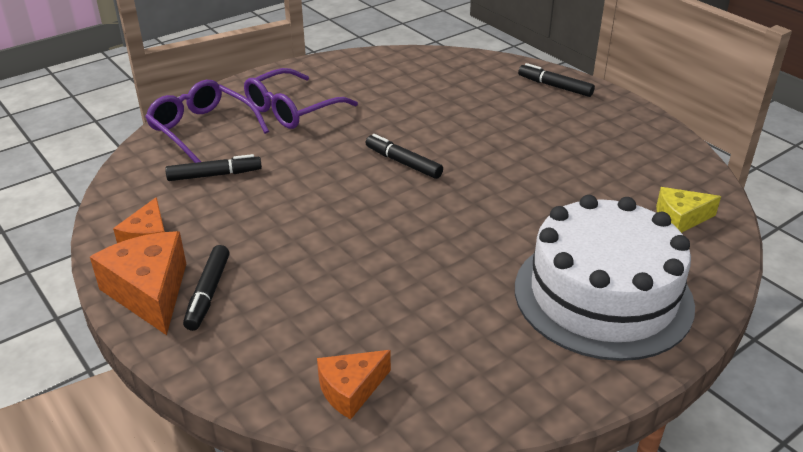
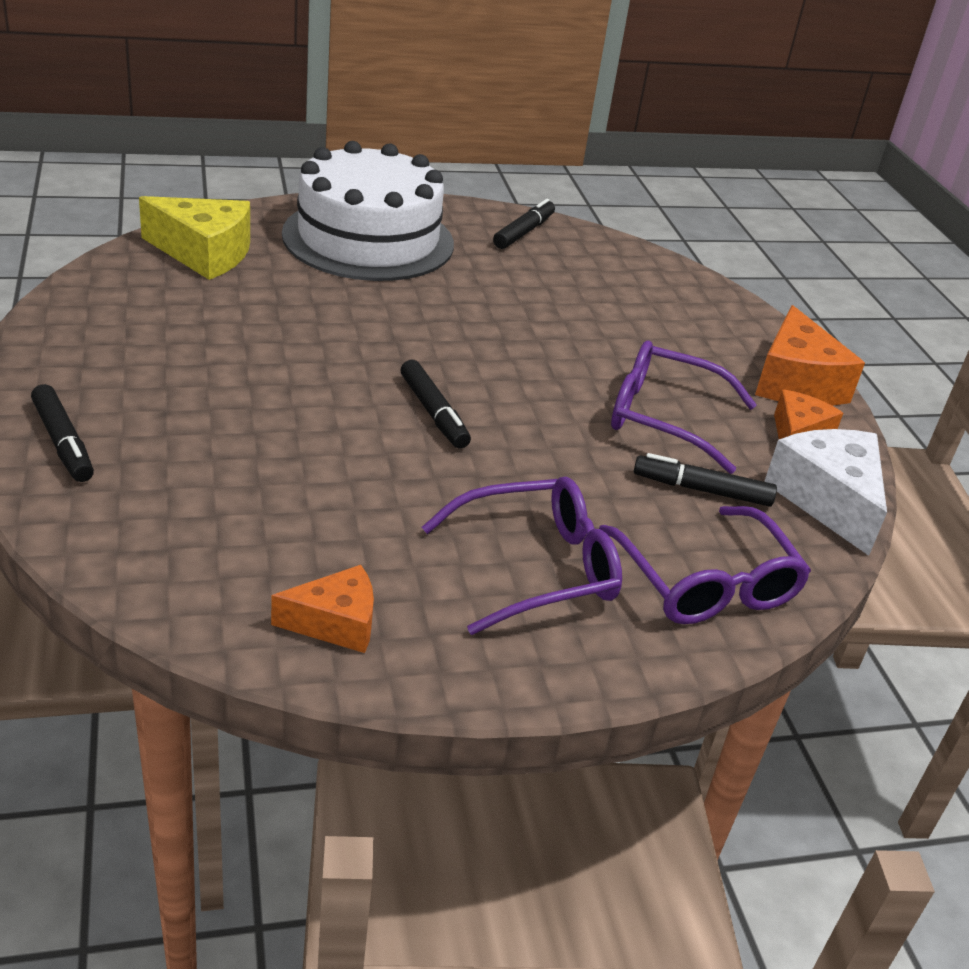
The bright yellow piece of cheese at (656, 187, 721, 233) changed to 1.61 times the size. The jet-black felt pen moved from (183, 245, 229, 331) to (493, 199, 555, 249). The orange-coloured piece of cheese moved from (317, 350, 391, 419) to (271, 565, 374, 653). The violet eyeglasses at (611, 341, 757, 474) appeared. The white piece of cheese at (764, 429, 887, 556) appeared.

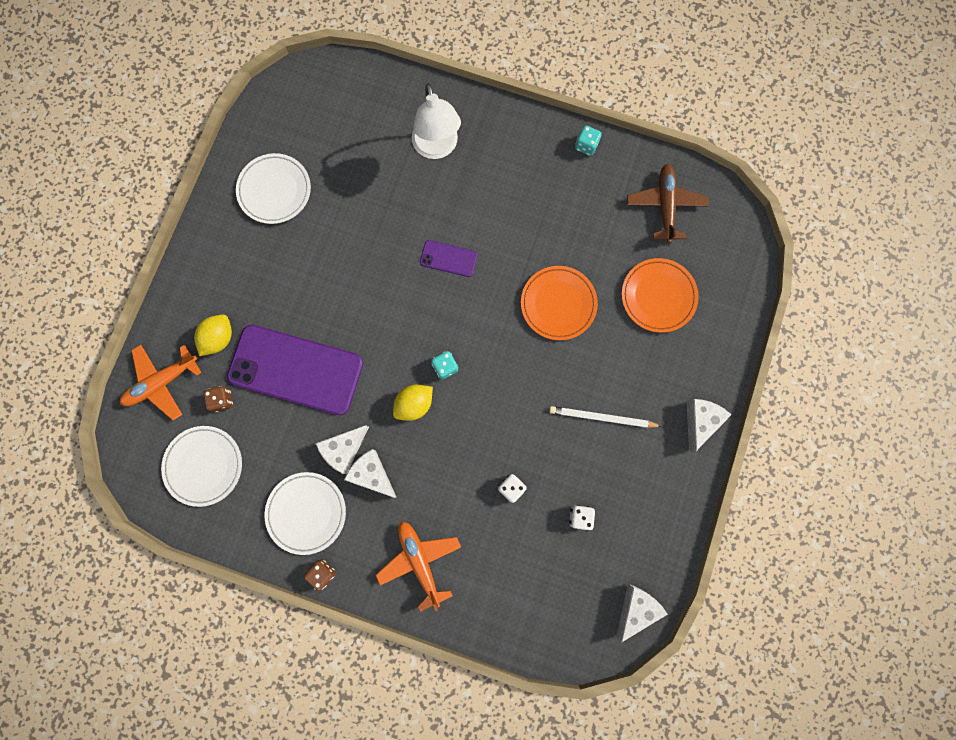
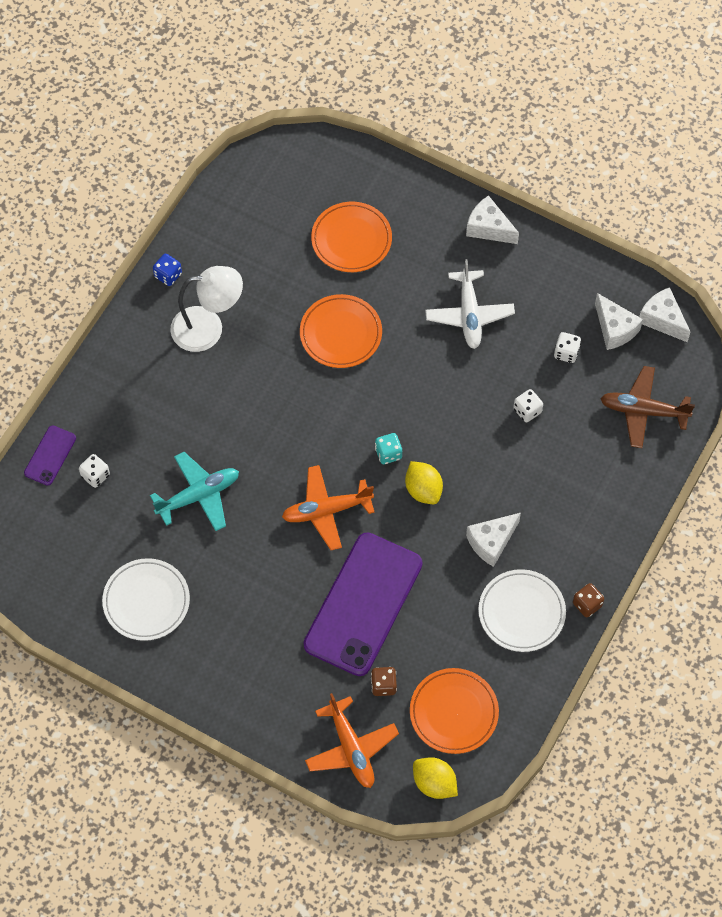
The white desk lamp moved from (412, 83, 461, 159) to (170, 266, 243, 352). The teal game die at (575, 126, 602, 156) became the cobalt game die at (153, 254, 182, 286). The brown toy plane moved from (627, 164, 709, 243) to (600, 366, 695, 448). The violet phone moved from (420, 240, 477, 277) to (24, 425, 76, 486). The bright yellow citrus fruit moved from (194, 315, 232, 356) to (413, 757, 458, 799). The white lead pencil at (549, 406, 662, 428) was replaced by the white toy plane at (425, 259, 515, 349). The white piece of cheese moved from (315, 425, 369, 474) to (595, 293, 643, 350). The white dinner plate at (161, 426, 242, 507) became the orange-coloured dinner plate at (410, 668, 499, 754). The orange-coloured toy plane moved from (376, 522, 461, 612) to (282, 465, 375, 550). The teal toy plane at (150, 452, 239, 531) appeared. The white game die at (79, 454, 110, 488) appeared.

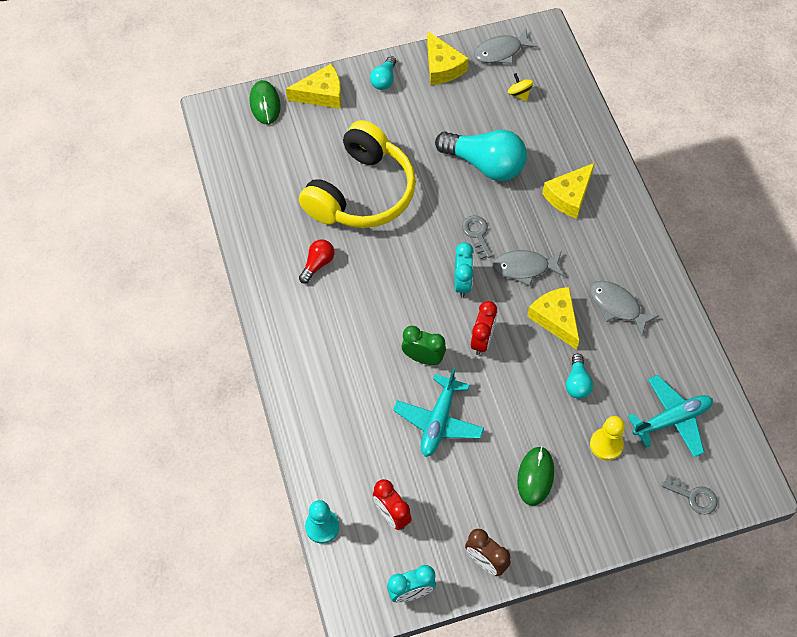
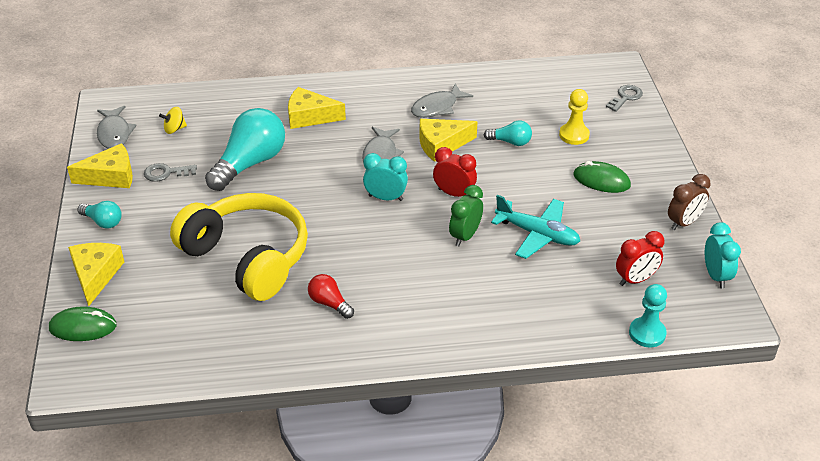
The bright yellow piece of cheese at (542, 163, 595, 219) turned 135 degrees clockwise. The ash-grey key moved from (462, 215, 493, 259) to (144, 163, 197, 182). The teal toy plane at (628, 375, 713, 457) disappeared.

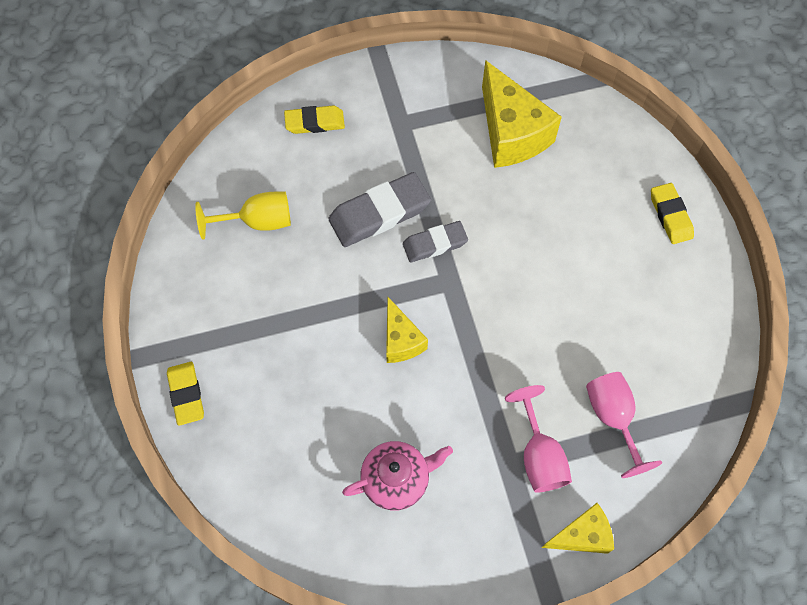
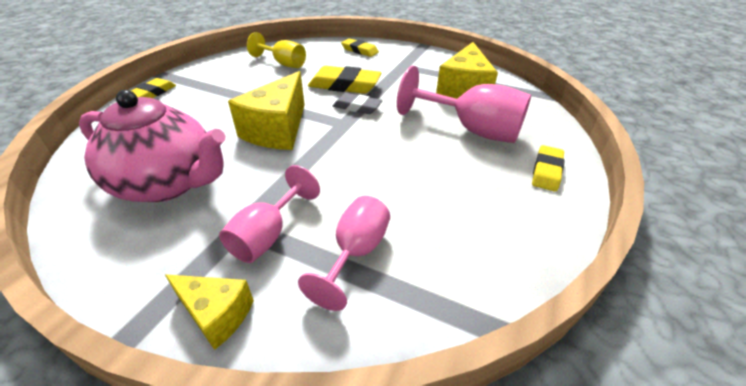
The ash-grey eraser at (328, 172, 431, 247) became the bright yellow eraser at (308, 66, 381, 94). The bright yellow piece of cheese at (386, 297, 428, 363) changed to 1.76 times the size. The pink china teapot at (342, 441, 453, 510) changed to 1.71 times the size. The pink goblet at (397, 66, 531, 143) appeared.

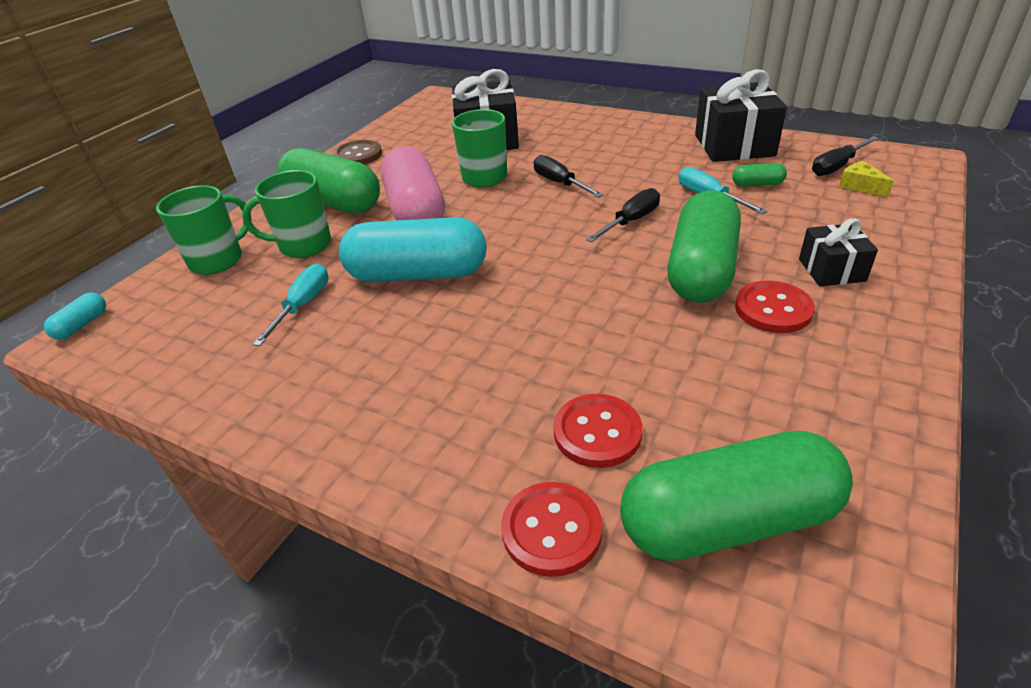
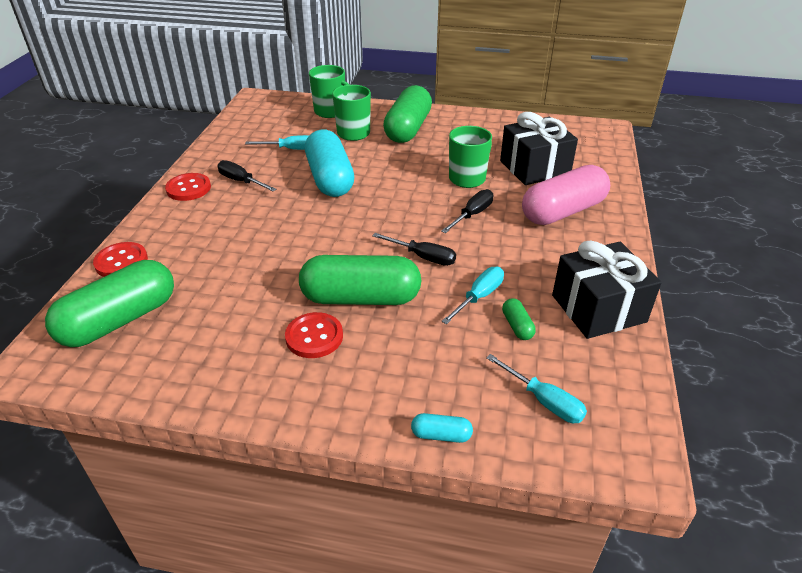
The jet-black flat screwdriver moved from (812, 136, 879, 176) to (217, 160, 277, 191). The brown button at (333, 140, 382, 165) disappeared. The pink pill moved from (381, 146, 445, 220) to (522, 165, 610, 225). The bright yellow piece of cheese at (839, 161, 894, 197) was replaced by the teal flat screwdriver at (486, 354, 587, 423). The jet-black gift at (799, 219, 878, 286) disappeared. The teal pill moved from (44, 292, 106, 340) to (411, 413, 473, 443). The crimson button moved from (553, 394, 643, 468) to (165, 173, 211, 201). The emerald pill at (620, 431, 853, 561) turned 75 degrees clockwise.

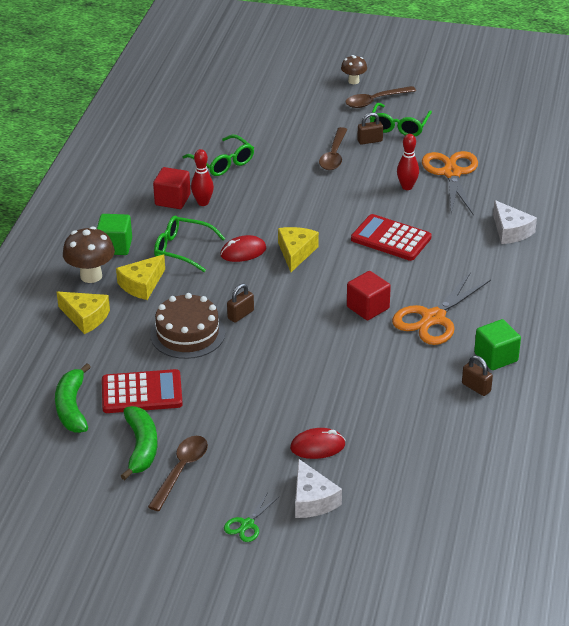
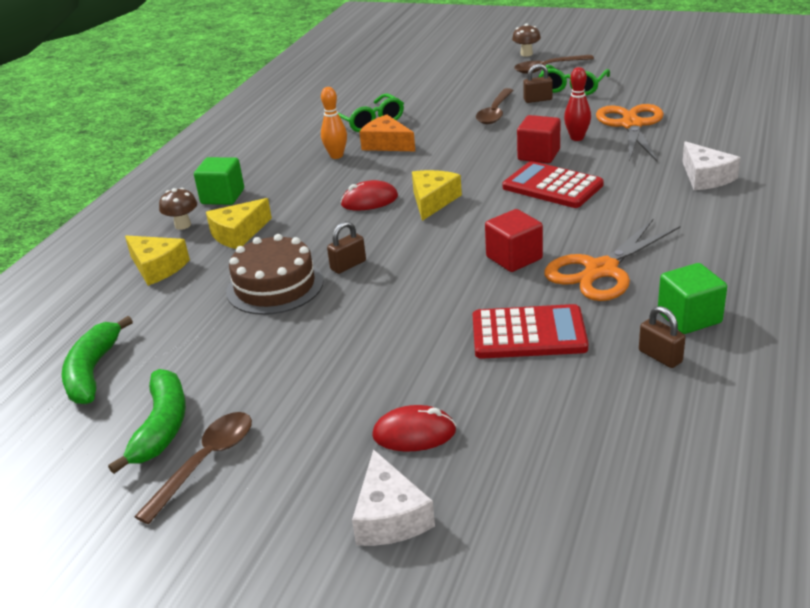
The crimson bowling pin at (191, 149, 214, 206) became the orange-coloured bowling pin at (321, 87, 347, 159). The crimson block moved from (153, 167, 191, 209) to (517, 115, 560, 163). The emerald eyeglasses at (154, 216, 226, 272) disappeared. The brown mushroom at (63, 226, 115, 283) changed to 0.61 times the size. The crimson pocket calculator moved from (102, 369, 183, 413) to (473, 304, 588, 359). The emerald scissors at (224, 492, 279, 542) disappeared. The orange-coloured piece of cheese at (359, 115, 415, 151) appeared.

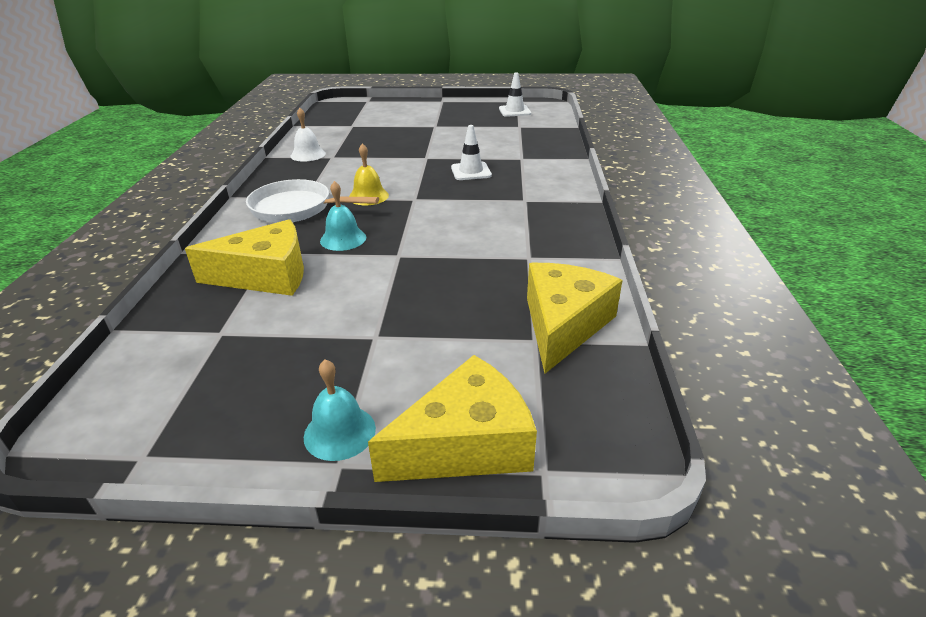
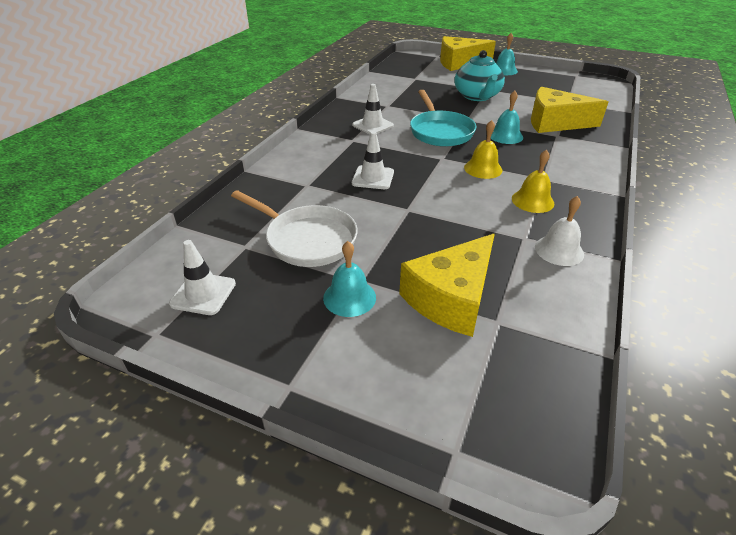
The white pan moved from (246, 179, 379, 223) to (231, 190, 358, 267). The bright yellow piece of cheese moved from (527, 263, 623, 374) to (399, 234, 495, 337). The teal china teapot at (454, 50, 505, 101) appeared. The white road cone at (352, 84, 394, 135) appeared. The teal pan at (410, 90, 476, 147) appeared. The bright yellow bell at (512, 149, 554, 213) appeared. The teal bell at (323, 241, 376, 317) appeared.

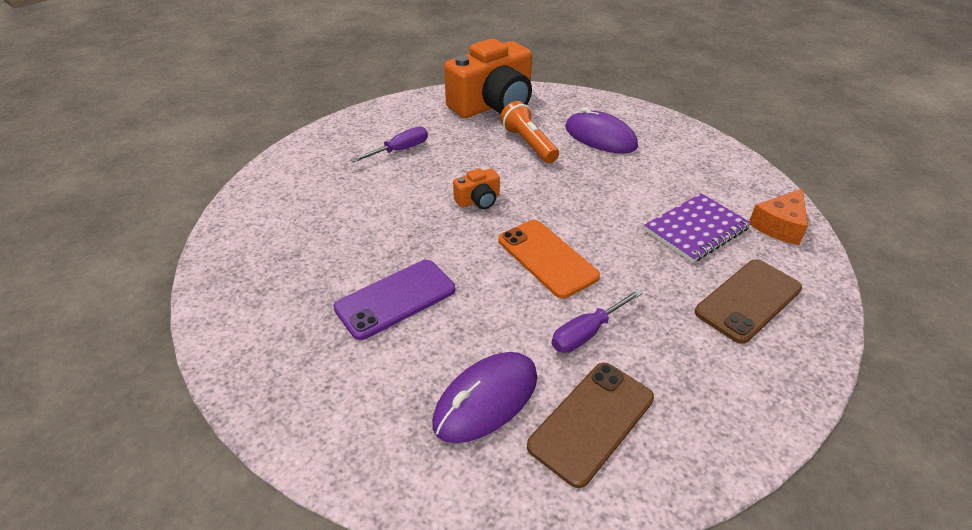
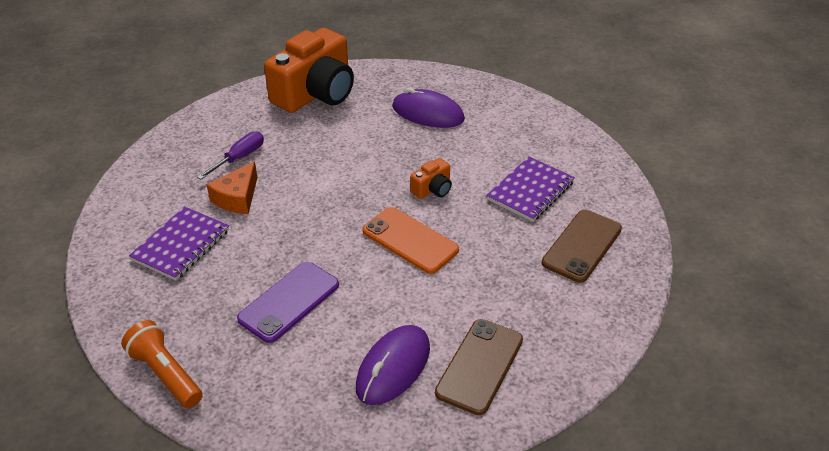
The orange-coloured pocket torch moved from (500, 101, 559, 163) to (121, 320, 203, 408). The orange-coloured camera moved from (453, 168, 500, 209) to (410, 158, 452, 199). The orange-coloured piece of cheese moved from (749, 189, 808, 245) to (206, 161, 258, 214). The violet flat screwdriver at (552, 289, 643, 353) disappeared. The violet notepad at (129, 206, 229, 281) appeared.

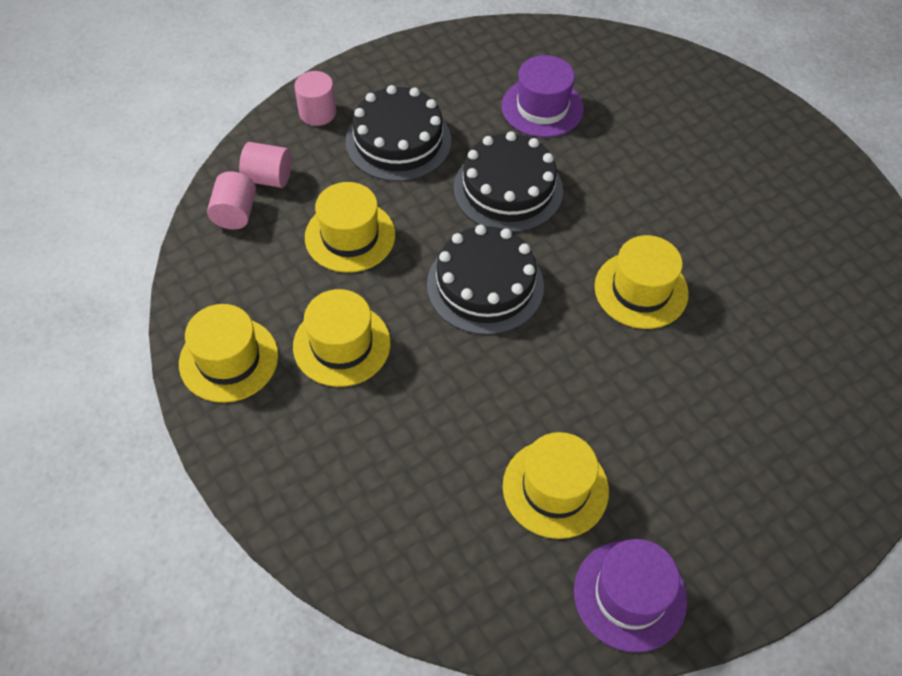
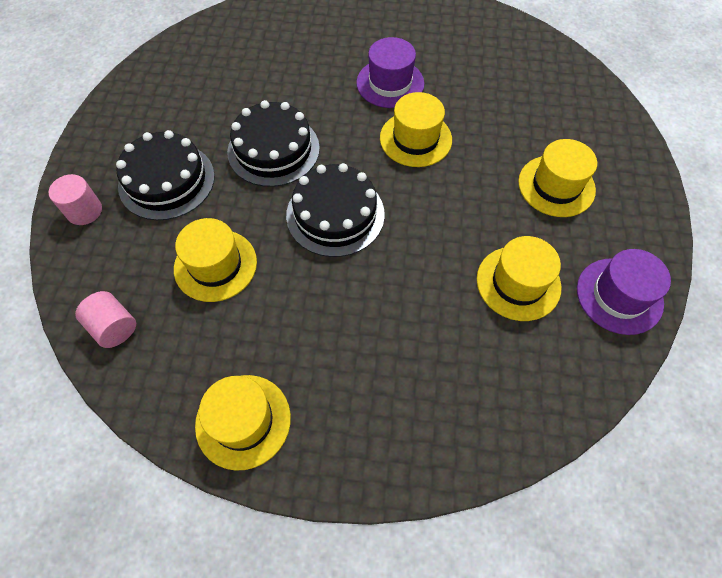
The violet tall hat moved from (502, 55, 584, 138) to (356, 37, 424, 108). The pink cylinder shape at (239, 142, 292, 188) disappeared. The bright yellow tall hat moved from (293, 289, 391, 387) to (518, 139, 597, 217).

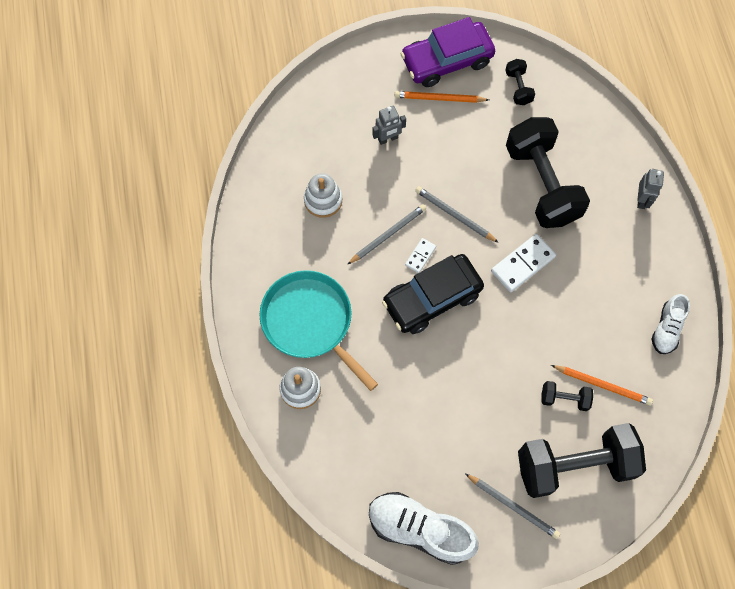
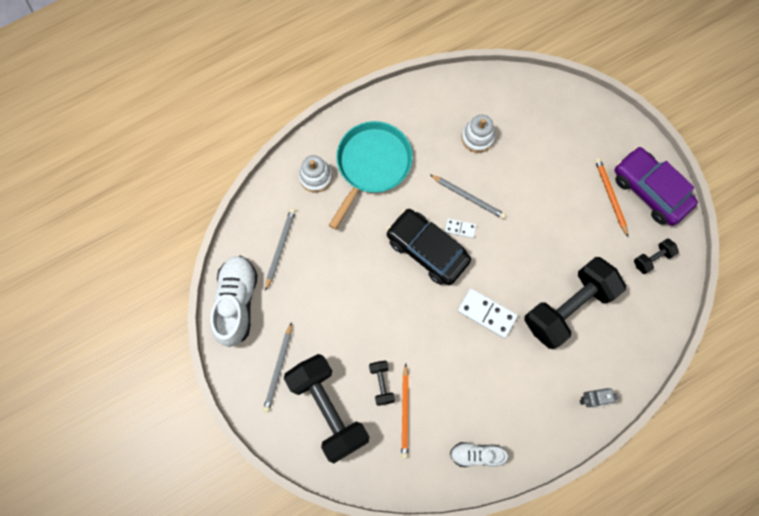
The ash-grey toy robot at (372, 106, 406, 145) disappeared. The ash-grey lead pencil moved from (415, 186, 499, 243) to (265, 208, 296, 291).

